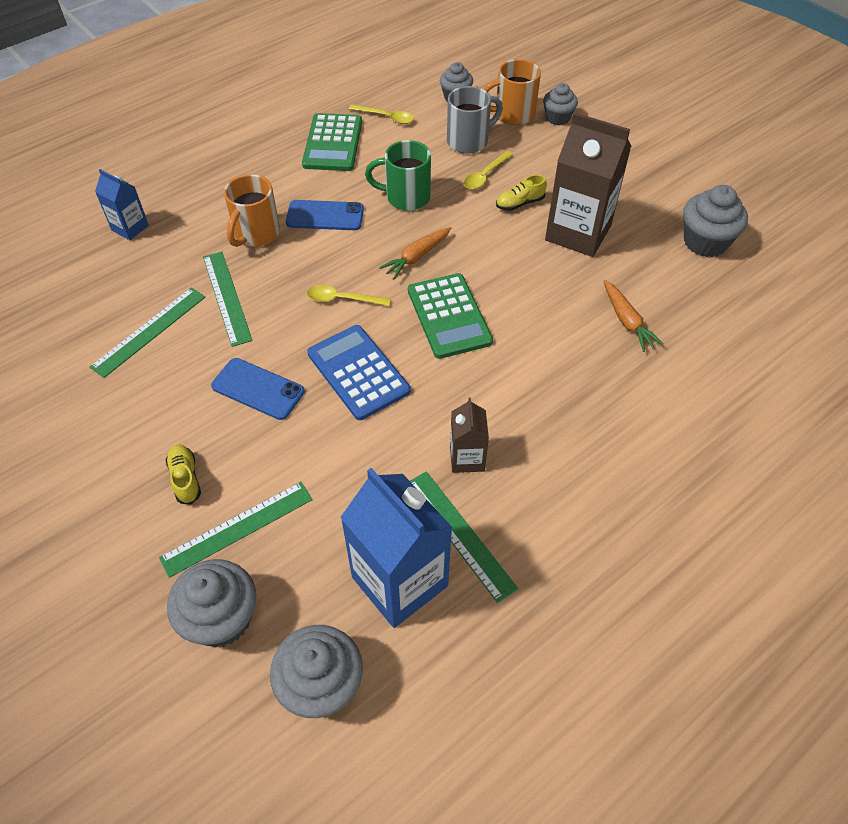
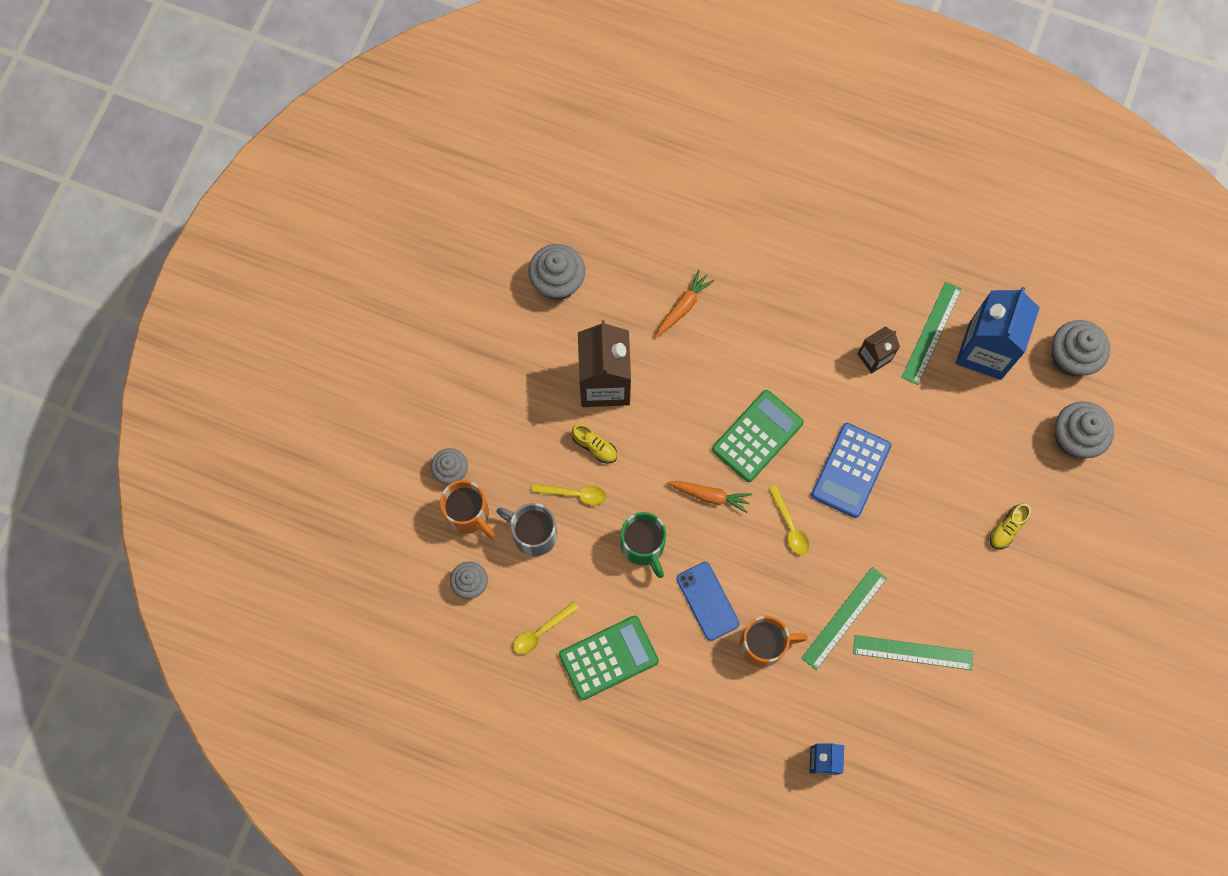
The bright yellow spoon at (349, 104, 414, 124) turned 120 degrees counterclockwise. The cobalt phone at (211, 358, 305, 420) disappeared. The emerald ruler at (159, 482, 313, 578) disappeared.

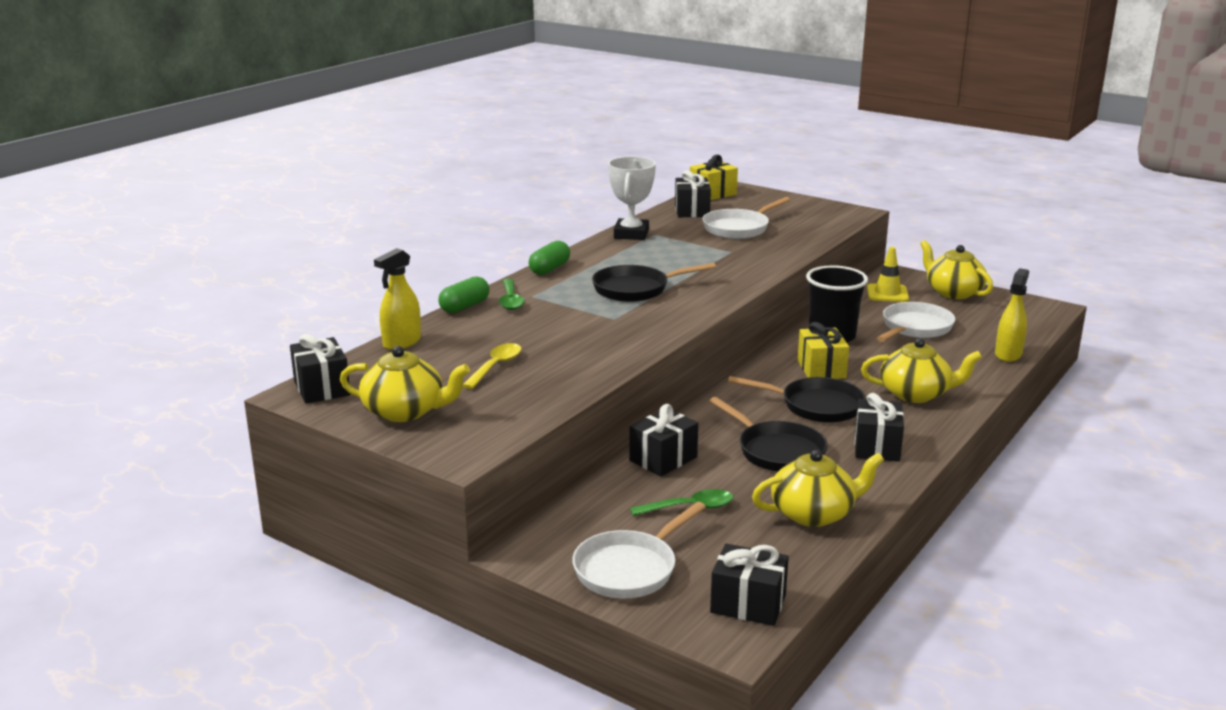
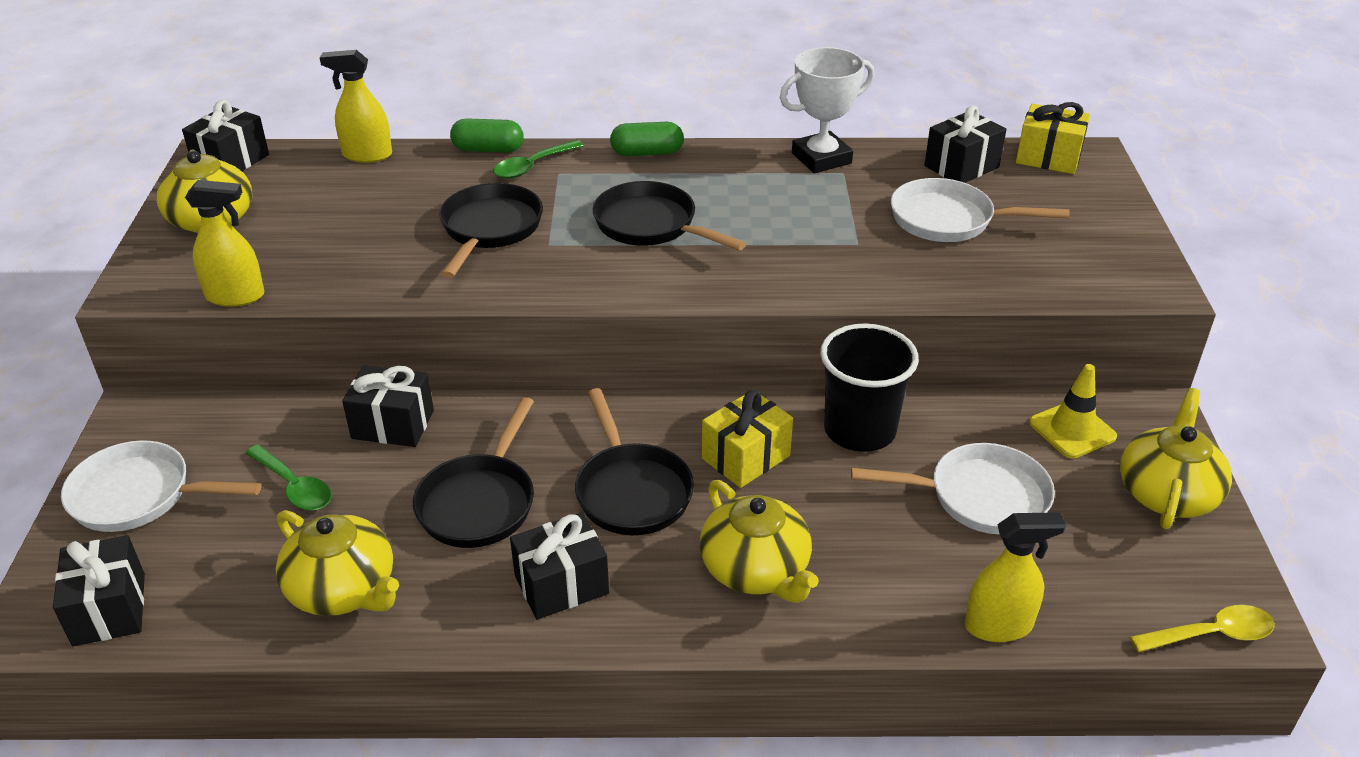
The bright yellow spoon moved from (463, 343, 521, 389) to (1130, 605, 1275, 652). The bright yellow sprayer at (185, 180, 264, 307) appeared. The jet-black pan at (439, 183, 543, 278) appeared.

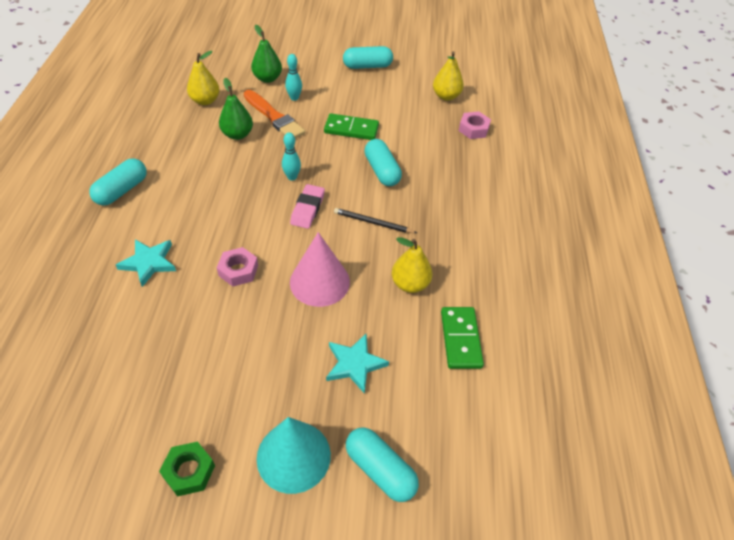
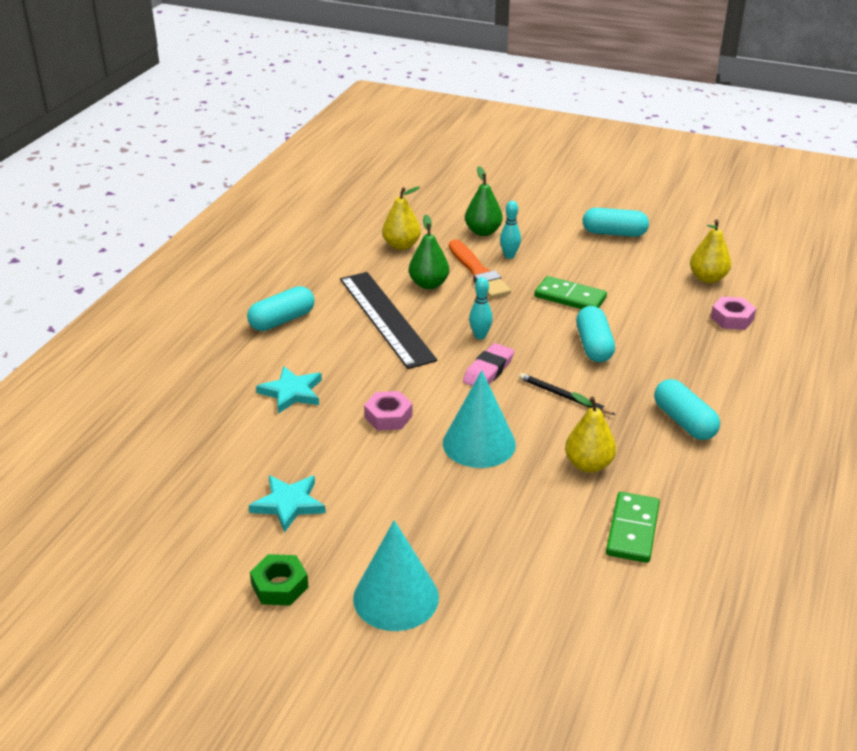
The pink cone shape at (290, 232, 350, 307) became the teal cone shape at (443, 370, 516, 468). The teal five-pointed star moved from (326, 333, 389, 394) to (249, 475, 326, 533). The teal pill moved from (346, 427, 419, 502) to (654, 379, 720, 440). The jet-black ruler at (340, 272, 437, 369) appeared.

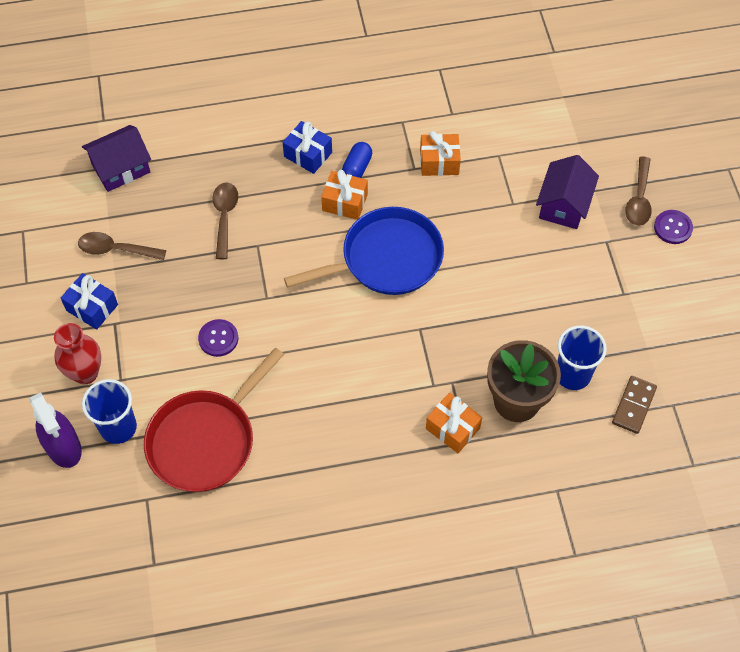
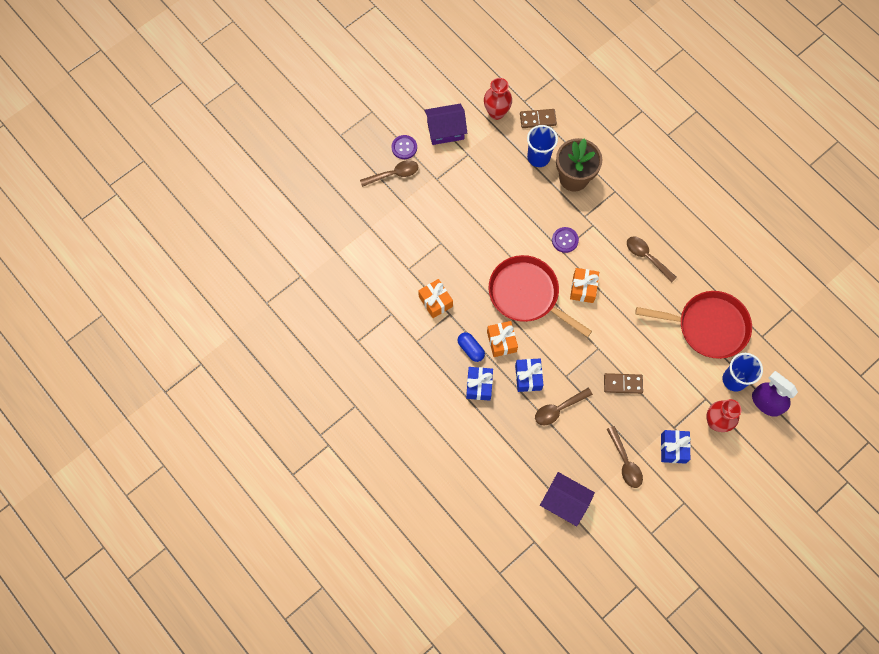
The cobalt pill at (342, 142, 372, 178) turned 60 degrees clockwise. The violet house moved from (536, 155, 599, 229) to (424, 104, 467, 145). The cobalt pan at (284, 207, 444, 295) became the crimson pan at (489, 255, 592, 337). The violet button moved from (198, 319, 238, 357) to (552, 227, 579, 253). The violet sprayer at (29, 392, 82, 468) turned 75 degrees counterclockwise. The orange-coloured gift moved from (426, 393, 482, 453) to (570, 268, 599, 303). The crimson tall vase at (484, 78, 512, 120) appeared. The brown spoon at (627, 236, 677, 283) appeared. The cobalt gift at (515, 358, 544, 392) appeared. The brown domino at (604, 373, 643, 394) appeared.

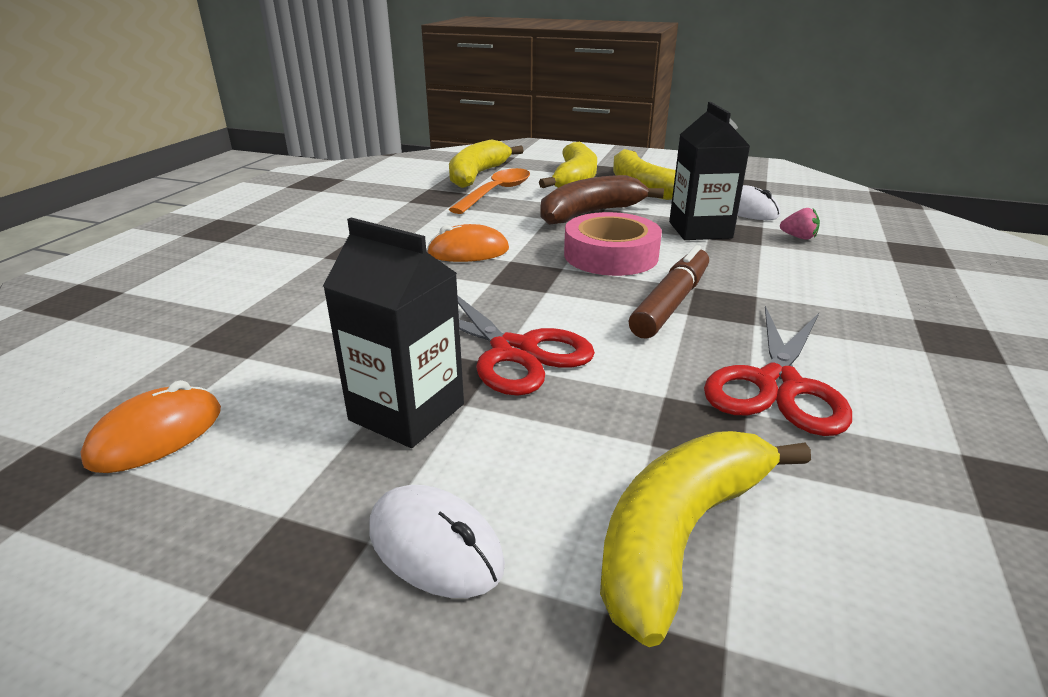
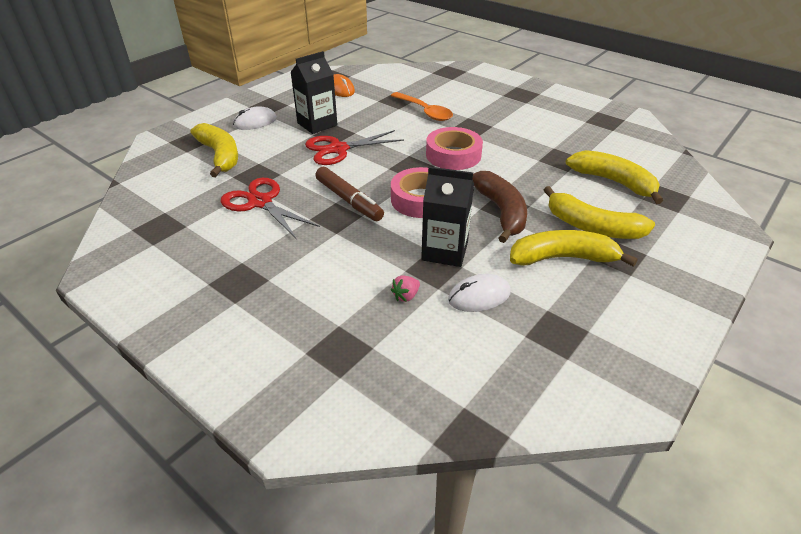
The orange-coloured spoon moved from (449, 168, 530, 214) to (391, 92, 453, 121). The orange-coloured PC mouse at (427, 224, 509, 262) was replaced by the pink roll of tape at (426, 127, 483, 170).

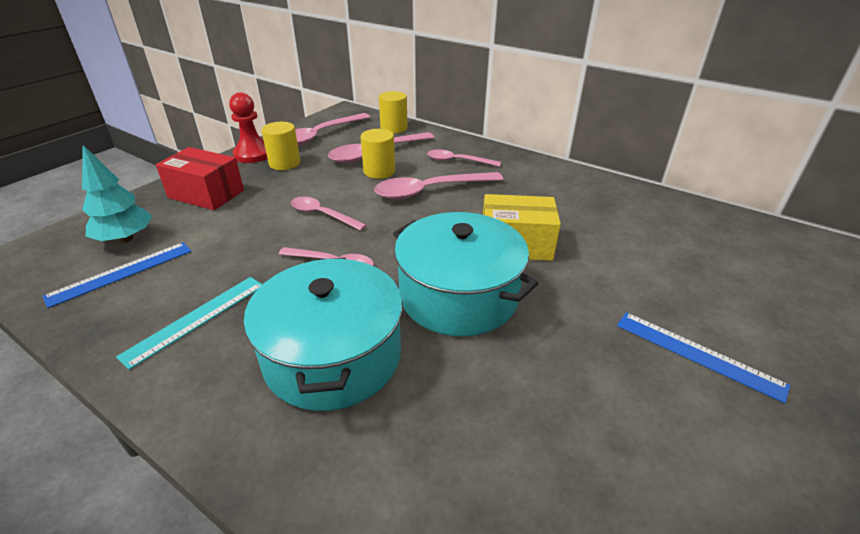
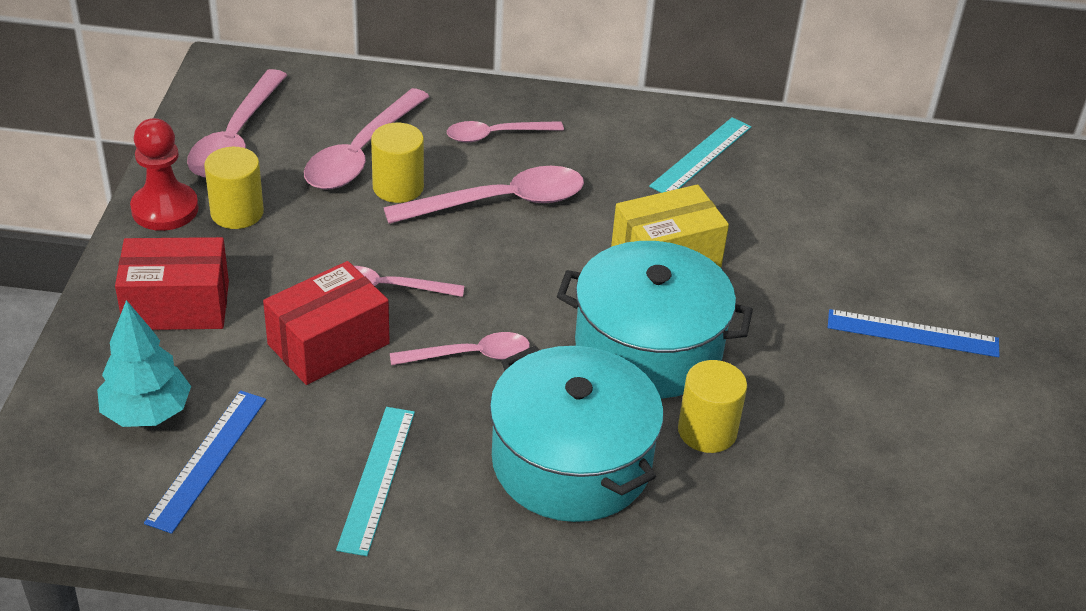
The bright yellow cylinder shape moved from (379, 91, 408, 133) to (678, 360, 747, 453). The pink spoon at (374, 172, 503, 200) turned 150 degrees counterclockwise. The teal ruler at (649, 117, 752, 193) appeared. The crimson box at (263, 261, 390, 385) appeared.

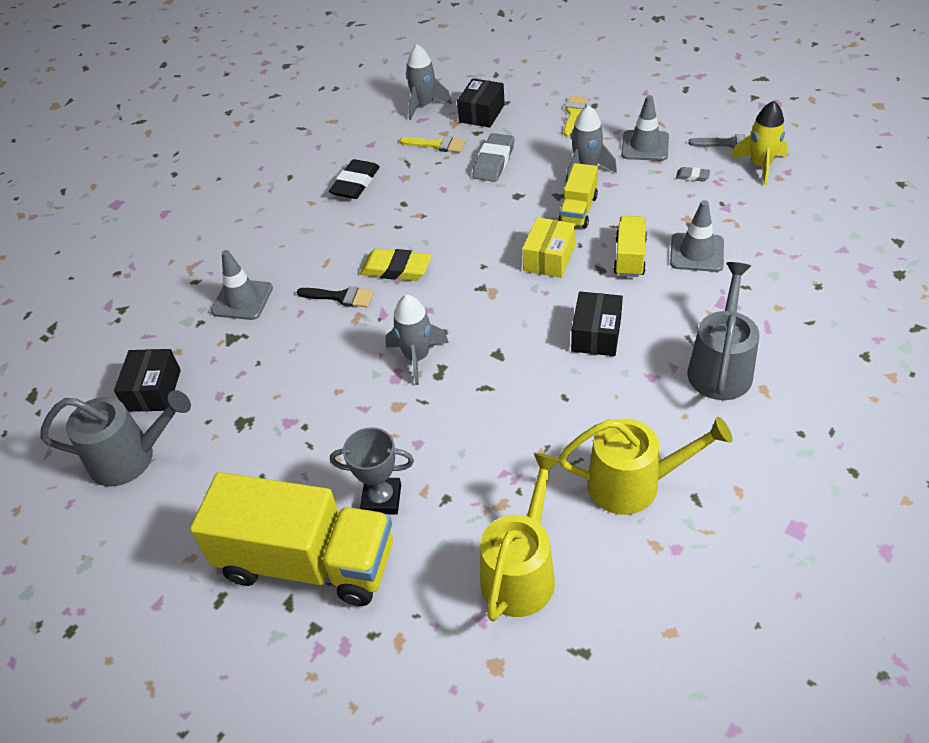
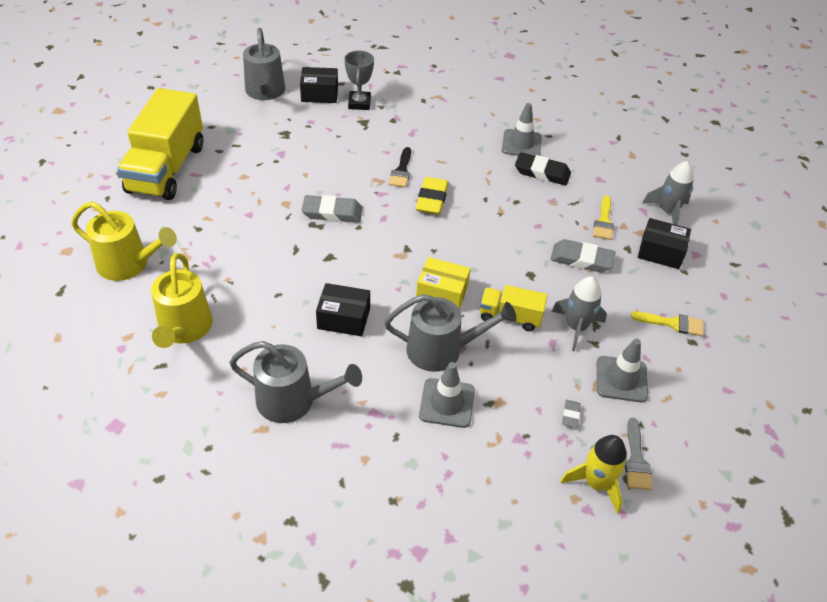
The bright yellow toy truck at (613, 216, 647, 277) was replaced by the ash-grey watering can at (384, 294, 517, 372). The ash-grey road cone moved from (211, 250, 273, 320) to (502, 103, 542, 156). The ash-grey rocket at (386, 295, 449, 385) was replaced by the ash-grey eraser at (301, 195, 363, 223). The ash-grey trophy moved from (330, 427, 414, 515) to (344, 51, 374, 110).

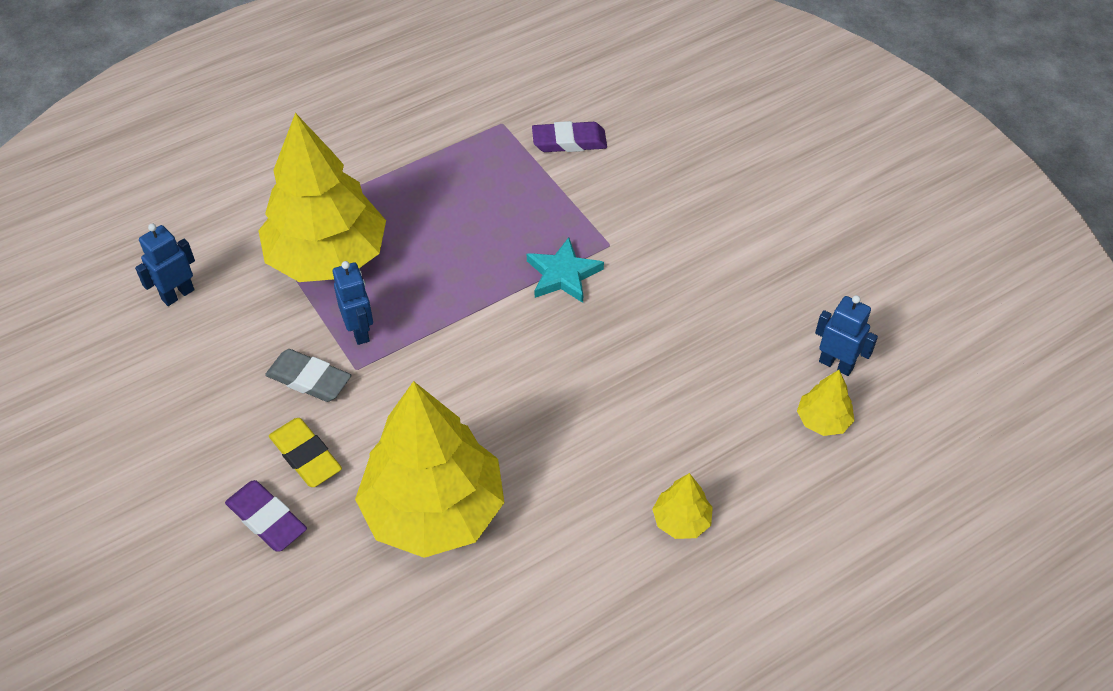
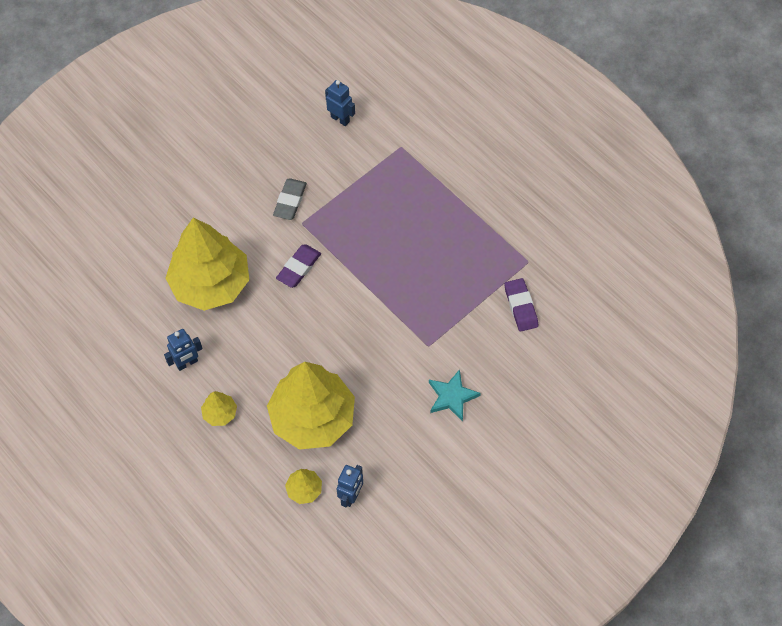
The bright yellow toy tree moved from (258, 113, 386, 282) to (267, 362, 355, 450). The teal five-pointed star moved from (527, 237, 604, 303) to (429, 369, 481, 422). The cobalt toy robot moved from (333, 261, 373, 345) to (164, 329, 203, 371). The bright yellow eraser at (269, 418, 342, 487) disappeared. The violet eraser moved from (225, 480, 307, 552) to (276, 244, 321, 288).

